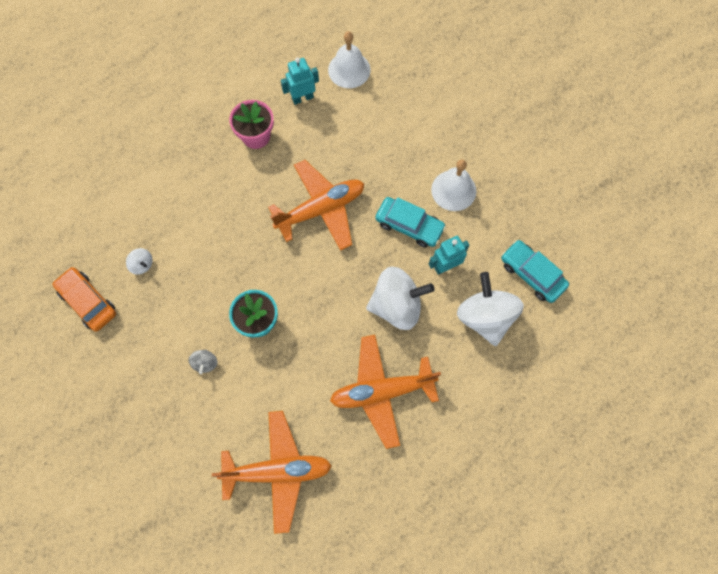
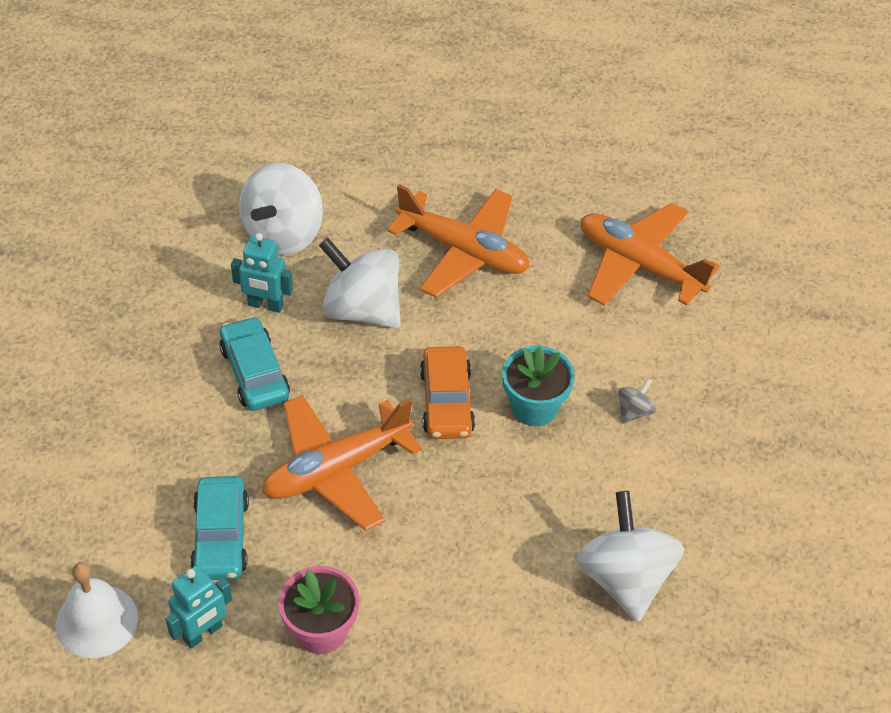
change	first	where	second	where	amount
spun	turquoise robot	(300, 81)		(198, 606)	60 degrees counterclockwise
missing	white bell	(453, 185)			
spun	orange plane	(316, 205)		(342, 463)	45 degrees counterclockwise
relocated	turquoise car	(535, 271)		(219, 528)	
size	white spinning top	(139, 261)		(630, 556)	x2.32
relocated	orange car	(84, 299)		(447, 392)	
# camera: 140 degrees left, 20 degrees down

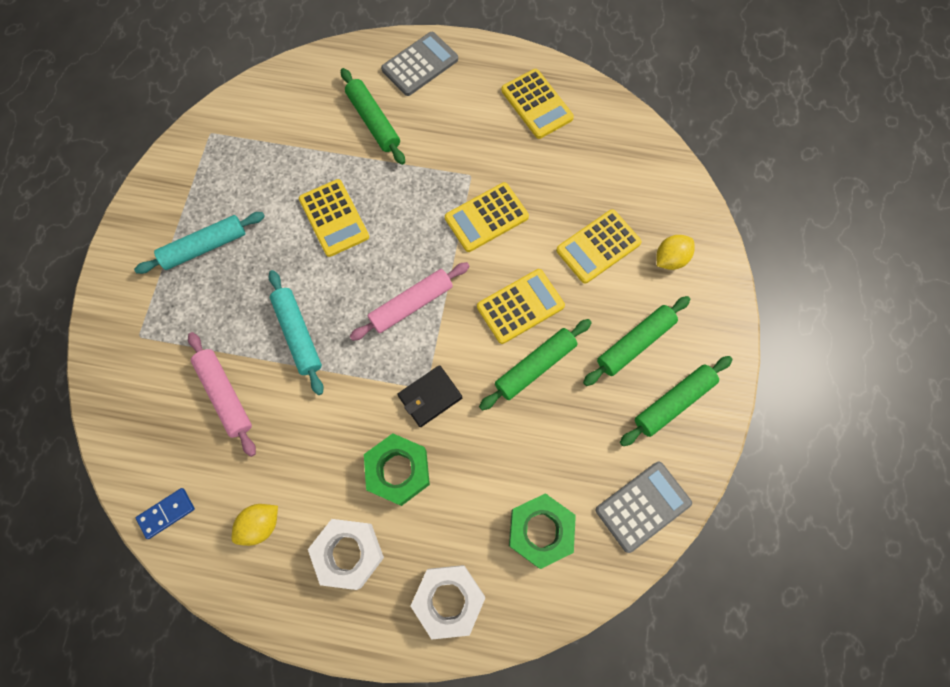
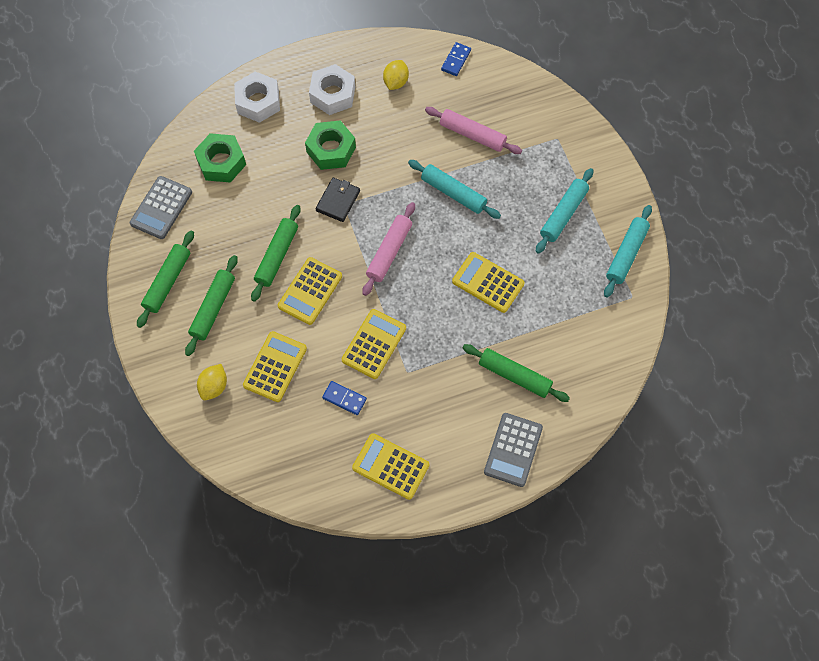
change	first	where	second	where	amount
appeared			turquoise rolling pin	(628, 251)	
appeared			blue domino	(344, 398)	
# camera: 150 degrees right, 5 degrees down

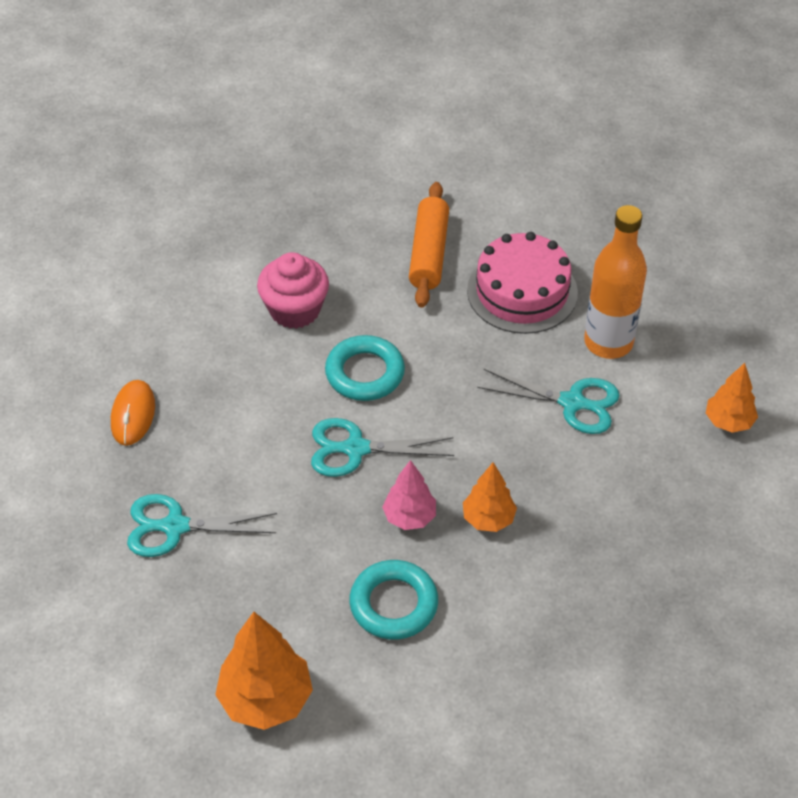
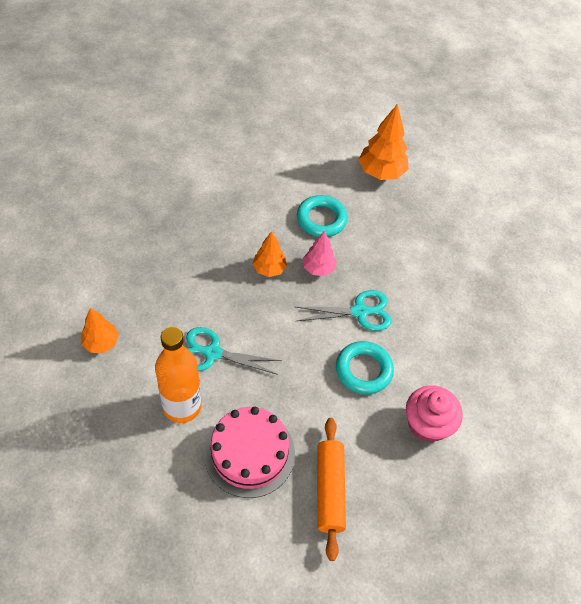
change	first	where	second	where	amount
missing	orange mouse	(133, 413)			
missing	turquoise scissors	(202, 525)			
# camera: 170 degrees right, 5 degrees up

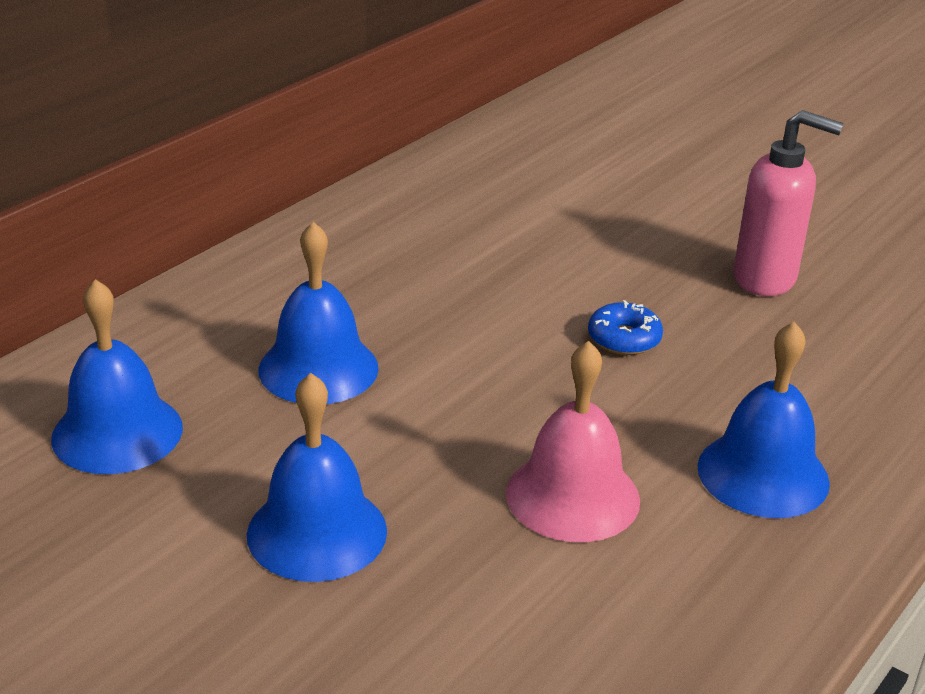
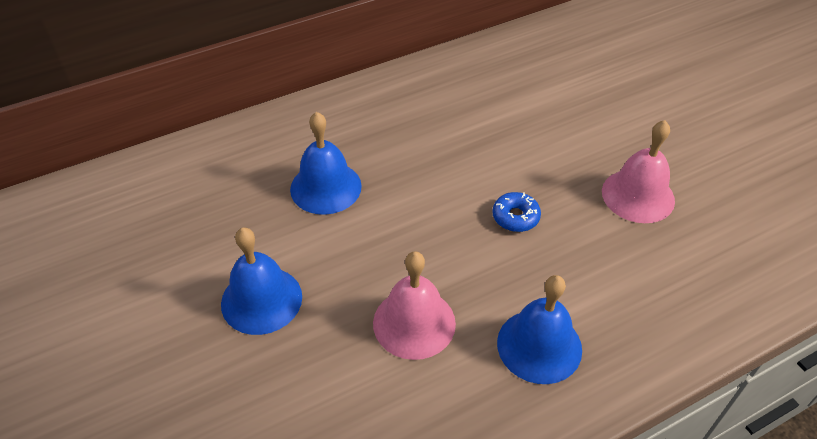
change	first	where	second	where	amount
exchanged	pink soap dispenser	(788, 203)	pink bell	(638, 171)	
missing	blue bell	(117, 376)			
# camera: 25 degrees right, 15 degrees up

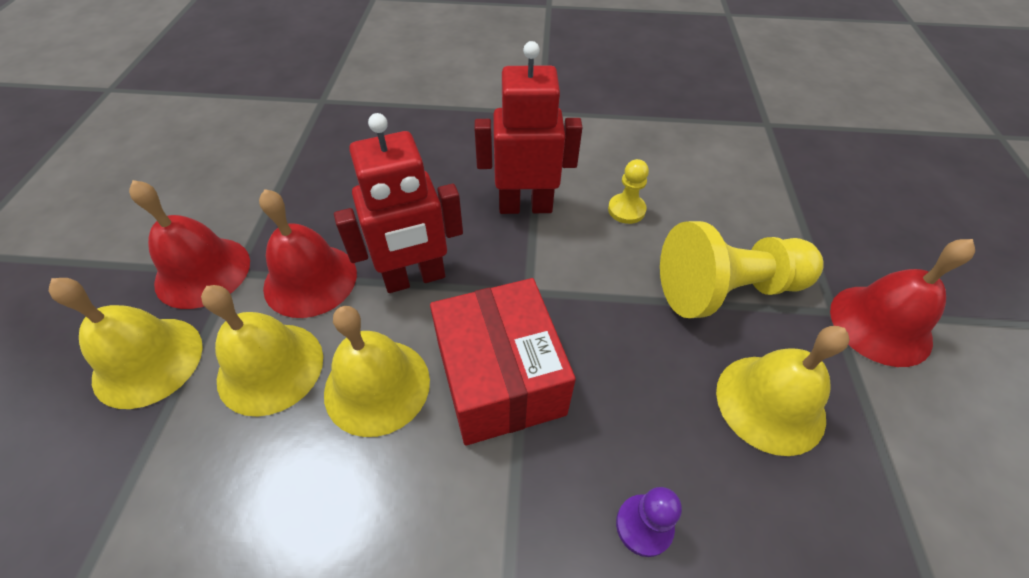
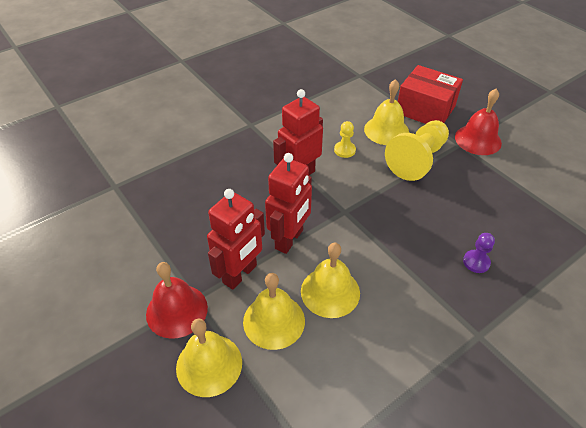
change	first	where	second	where	amount
exchanged	red bell	(308, 253)	red robot	(236, 239)	
relocated	red box	(503, 361)		(430, 94)	
relocated	yellow bell	(783, 391)		(386, 112)	
# camera: 40 degrees left, 5 degrees down

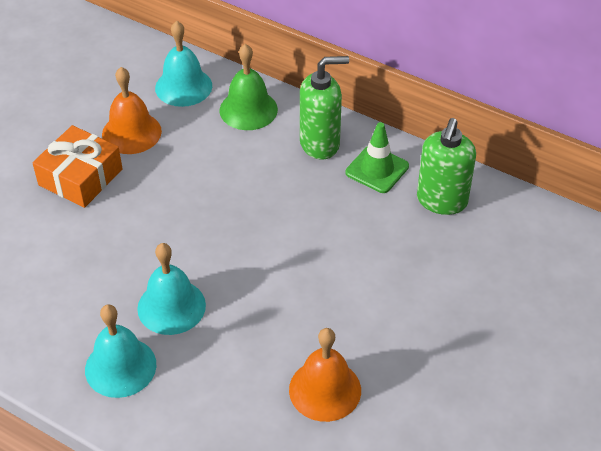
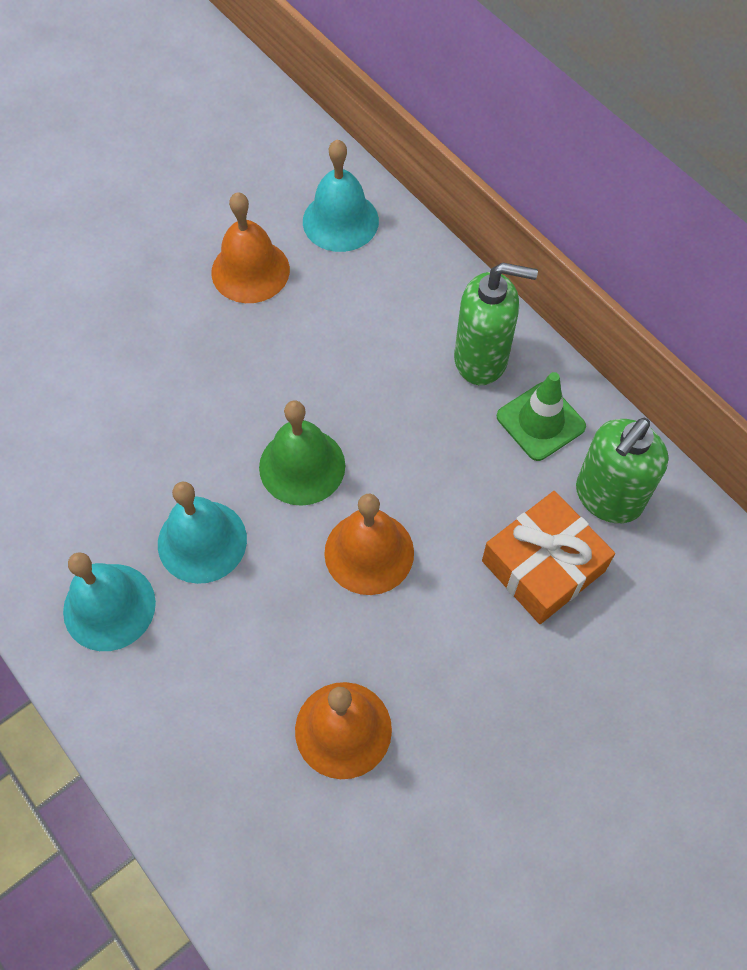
change	first	where	second	where	amount
relocated	green bell	(249, 87)		(302, 453)	
relocated	orange gift	(77, 166)		(548, 557)	
appeared			orange bell	(369, 544)	
# camera: 20 degrees right, 15 degrees up

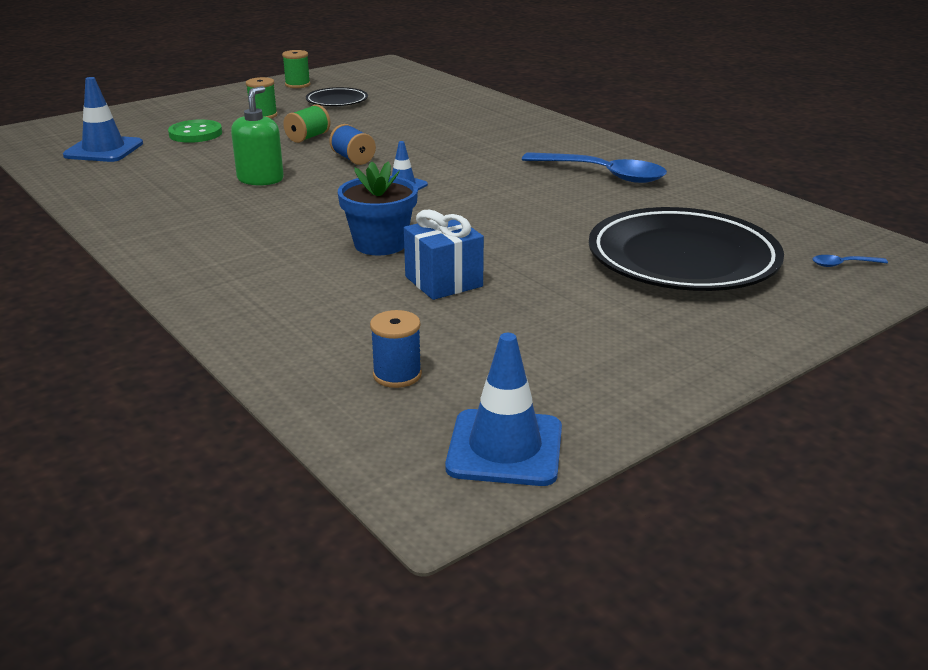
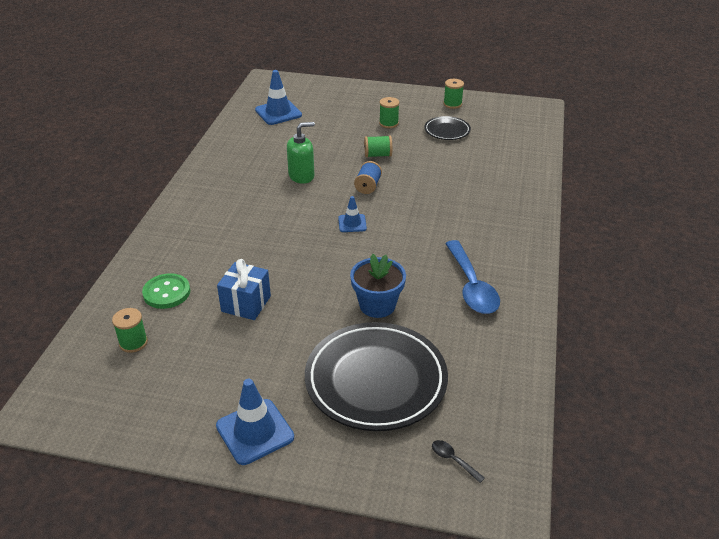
change	first	where	second	where	amount
relocated	green button	(195, 131)		(166, 291)	
relocated	blue flower pot	(378, 208)		(378, 286)	
colour	blue spoon	(850, 261)	black spoon	(458, 461)	
colour	blue spool	(396, 349)	green spool	(130, 330)	
relocated	blue traffic cone	(503, 409)		(255, 422)	
# camera: 50 degrees right, 10 degrees up

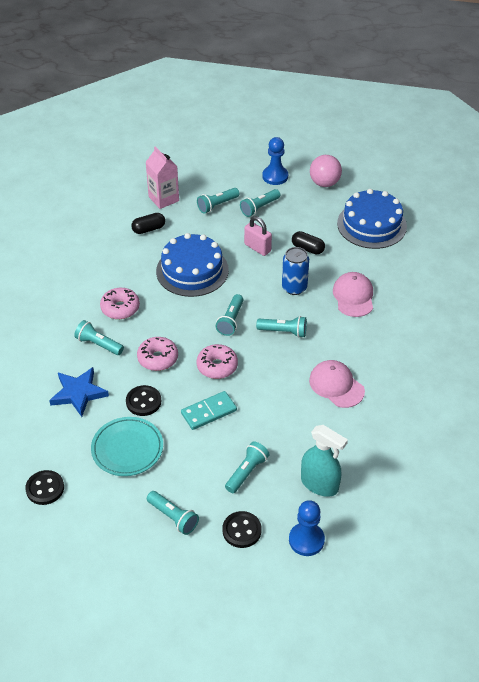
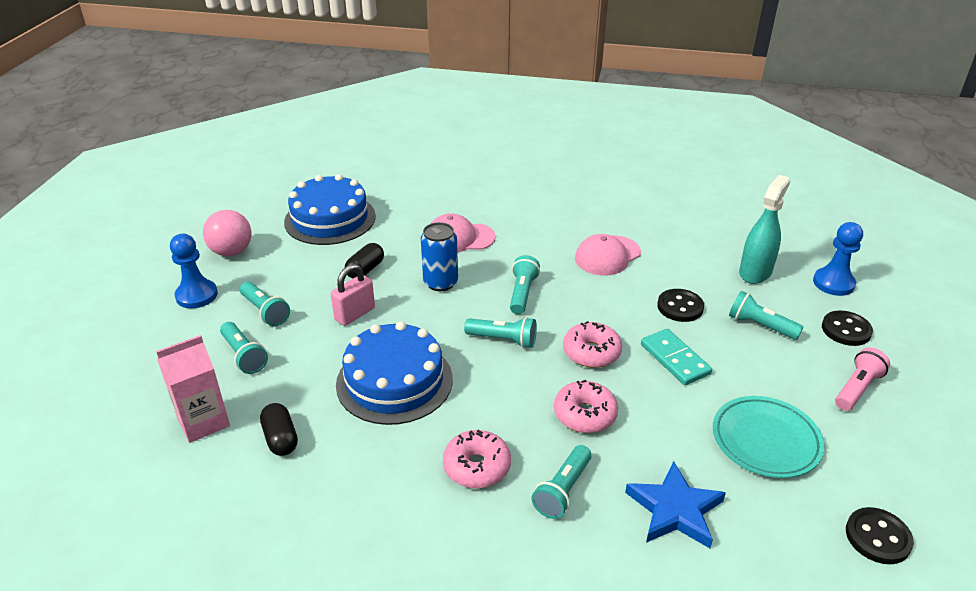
change	first	where	second	where	amount
relocated	black button	(143, 400)		(680, 305)	
colour	turquoise flashlight	(173, 513)	pink flashlight	(862, 379)	
# camera: 90 degrees left, 10 degrees down

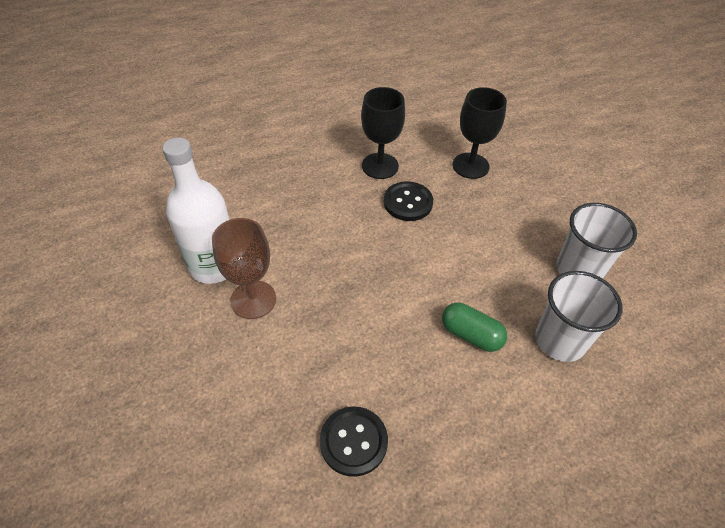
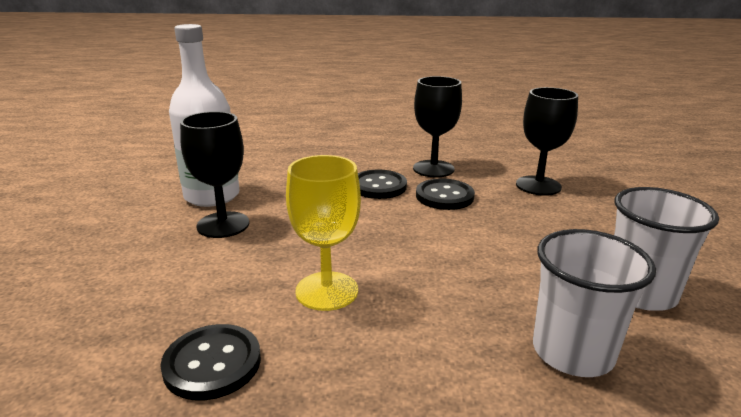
change	first	where	second	where	amount
colour	brown goblet	(244, 268)	black goblet	(214, 174)	
missing	green capsule	(474, 327)			
appeared			yellow goblet	(323, 233)	
appeared			black button	(382, 184)	
# camera: 25 degrees right, 25 degrees down

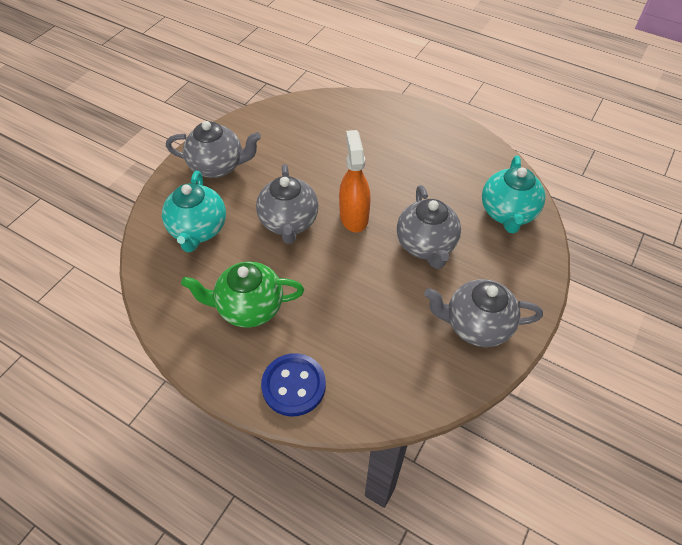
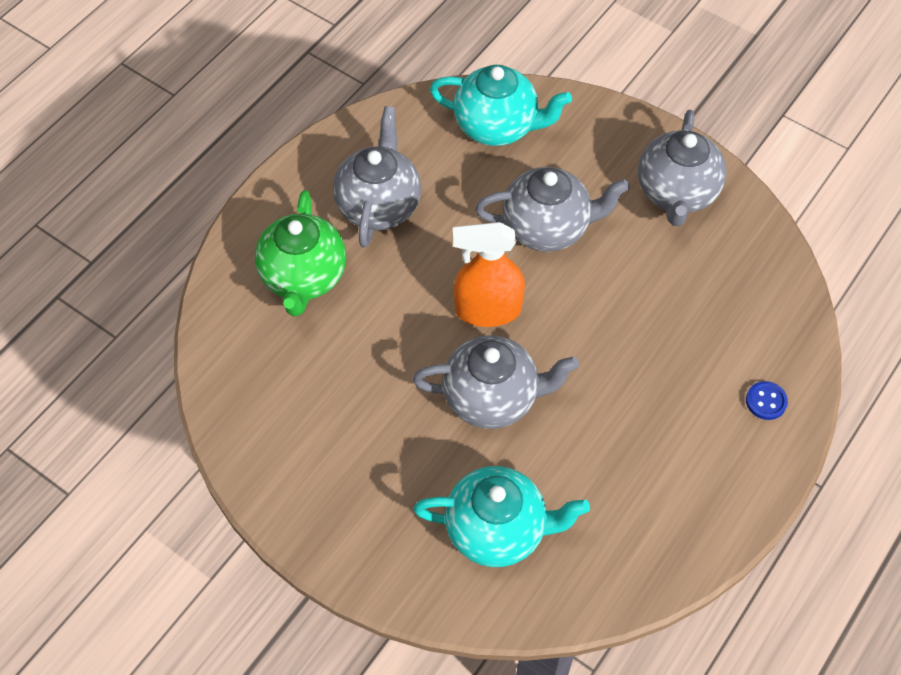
change	first	where	second	where	amount
relocated	grey teapot	(213, 149)		(377, 177)	
relocated	green teapot	(242, 294)		(300, 253)	
size	blue button	(293, 384)		(767, 400)	x0.49
# camera: 85 degrees left, 5 degrees up

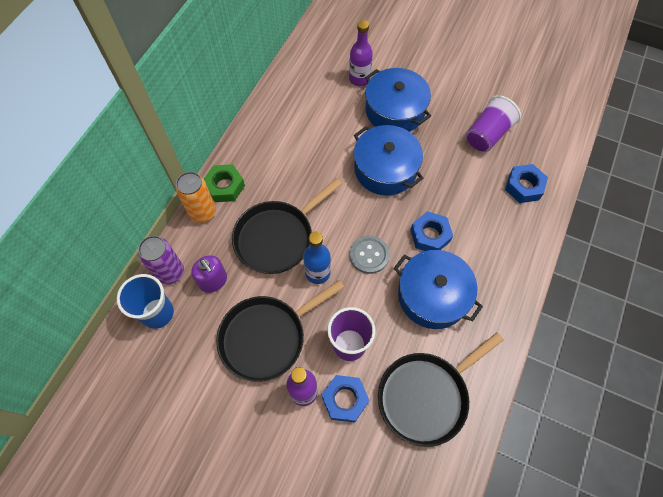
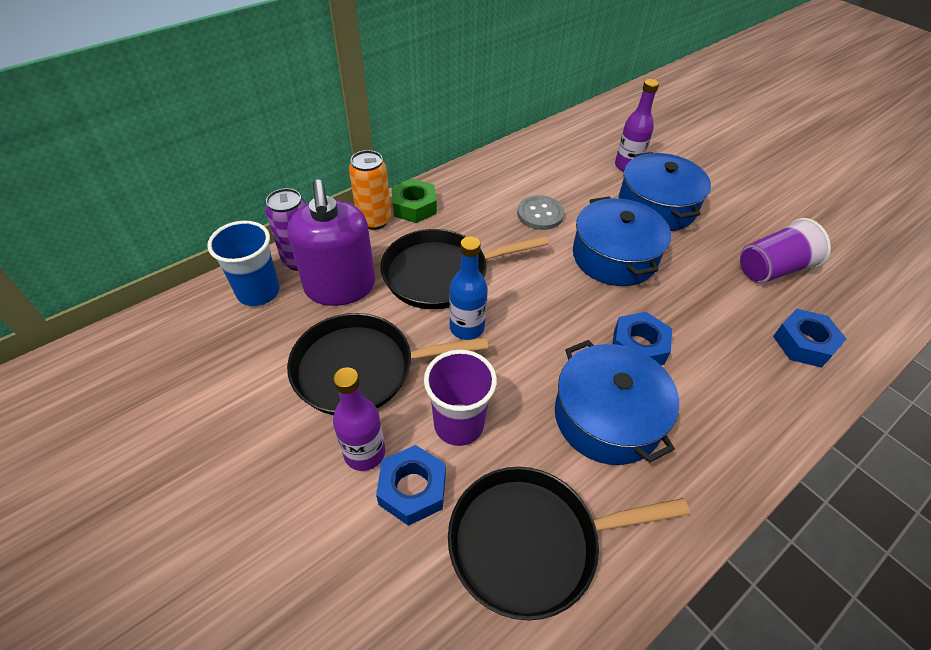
change	first	where	second	where	amount
relocated	grey button	(370, 255)		(541, 212)	
size	purple soap dispenser	(209, 274)		(331, 242)	x1.81
# camera: 25 degrees right, 15 degrees down

